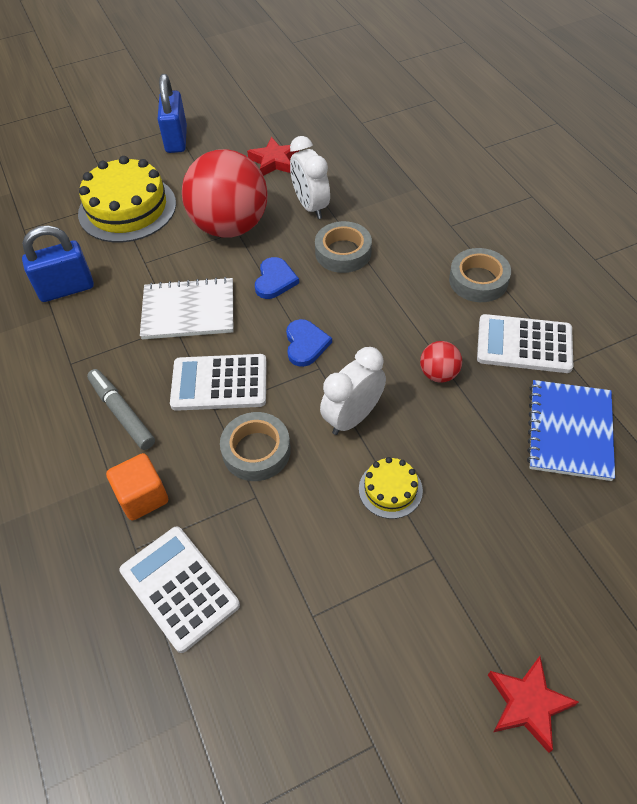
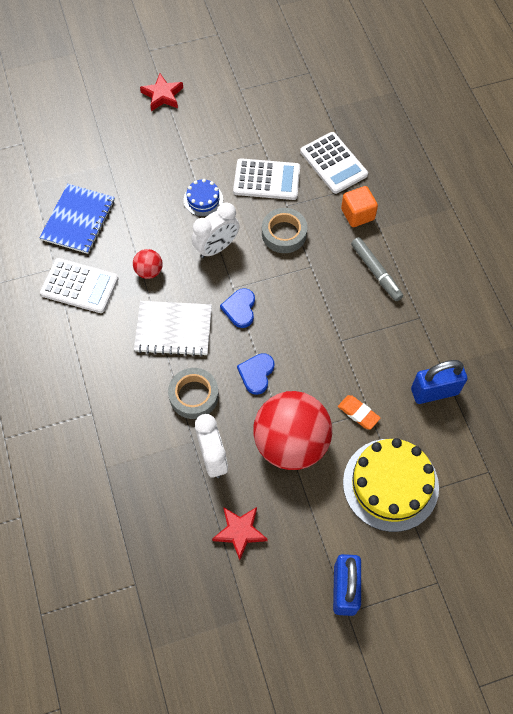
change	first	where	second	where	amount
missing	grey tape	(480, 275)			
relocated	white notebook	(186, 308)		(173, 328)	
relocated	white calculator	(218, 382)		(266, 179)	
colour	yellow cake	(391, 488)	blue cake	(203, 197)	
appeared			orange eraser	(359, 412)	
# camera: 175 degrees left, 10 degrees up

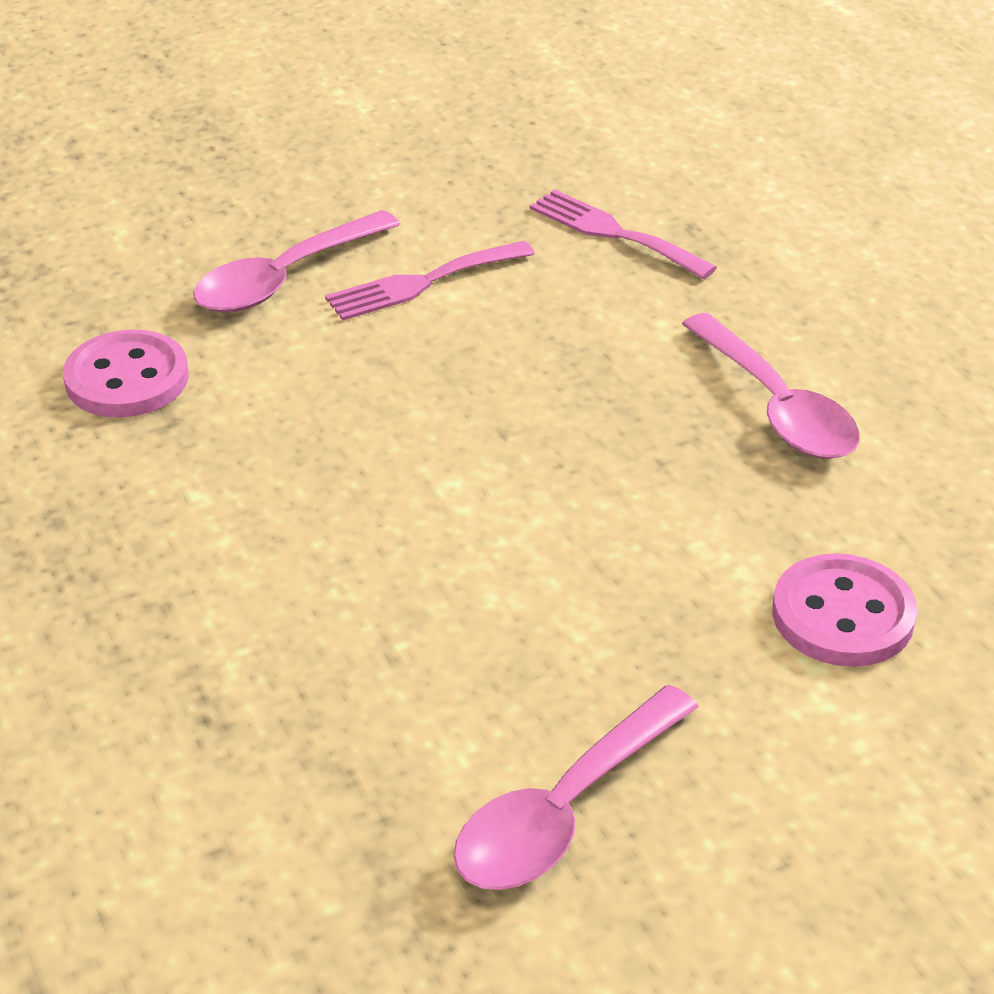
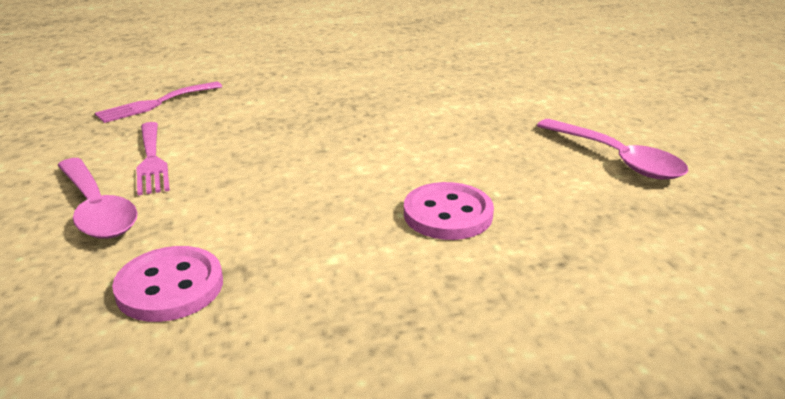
change	first	where	second	where	amount
missing	pink spoon	(771, 386)			
relocated	pink button	(844, 610)		(449, 211)	
# camera: 80 degrees left, 10 degrees down

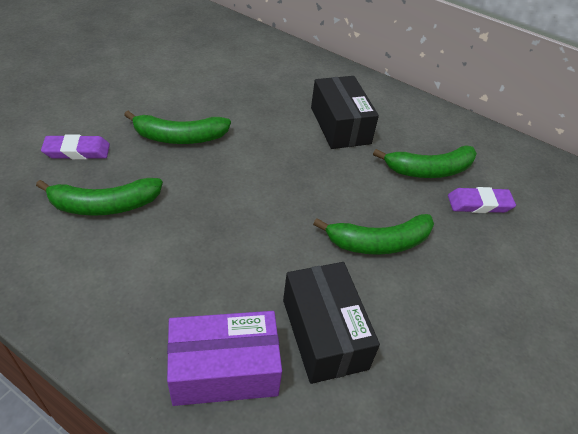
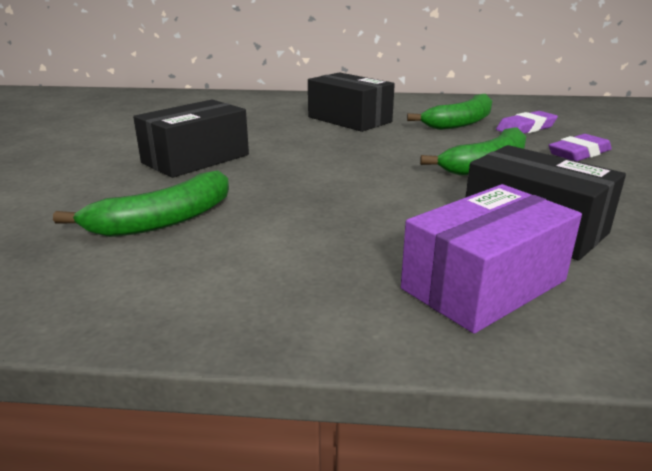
change	first	where	second	where	amount
exchanged	green banana	(177, 127)	black box	(191, 139)	
relocated	purple eraser	(75, 146)		(580, 147)	
# camera: 25 degrees left, 20 degrees down

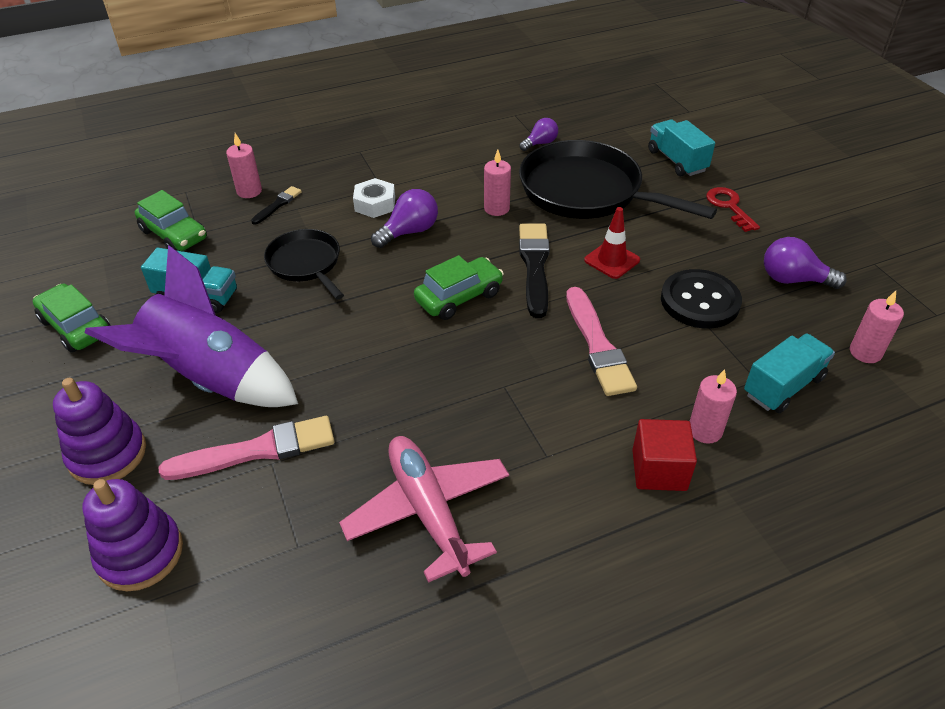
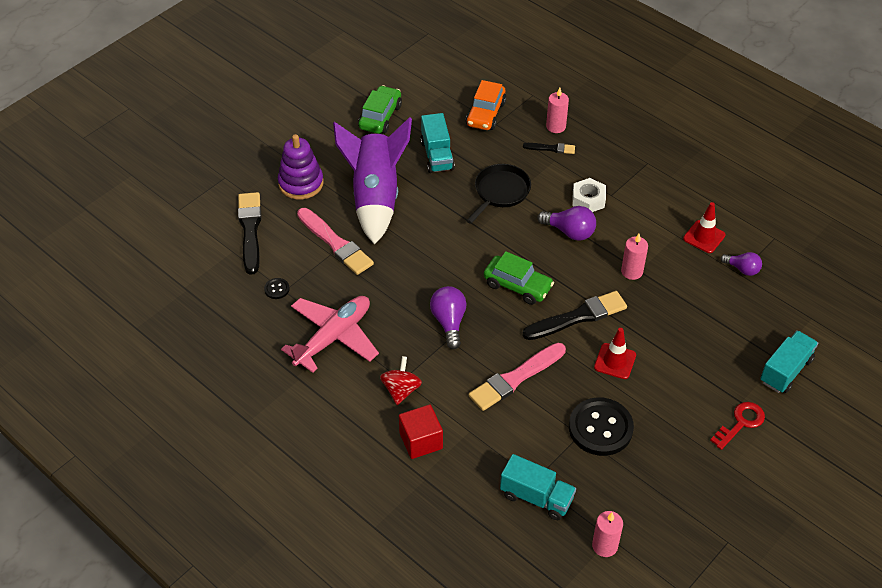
change	first	where	second	where	amount
missing	black pan	(618, 179)			
colour	green car	(171, 220)	orange car	(486, 105)	
relocated	purple light bulb	(805, 263)		(448, 317)	
missing	pink candle	(713, 406)			
exchanged	purple stacking toy	(132, 535)	black brush	(250, 233)	
appeared			red traffic cone	(704, 227)	
appeared			black button	(277, 288)	
appeared			red spinning top	(401, 380)	
# camera: 65 degrees right, 5 degrees up

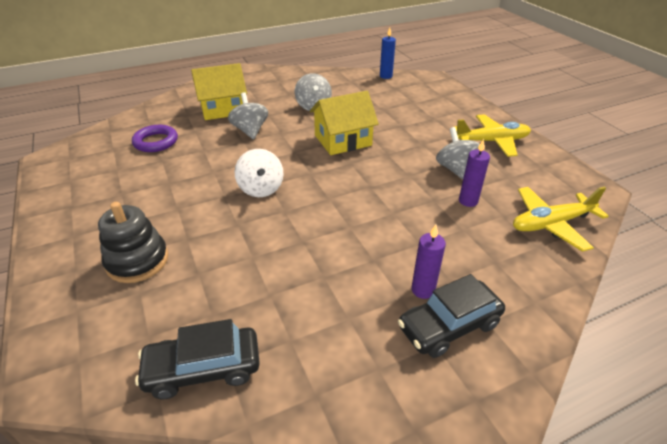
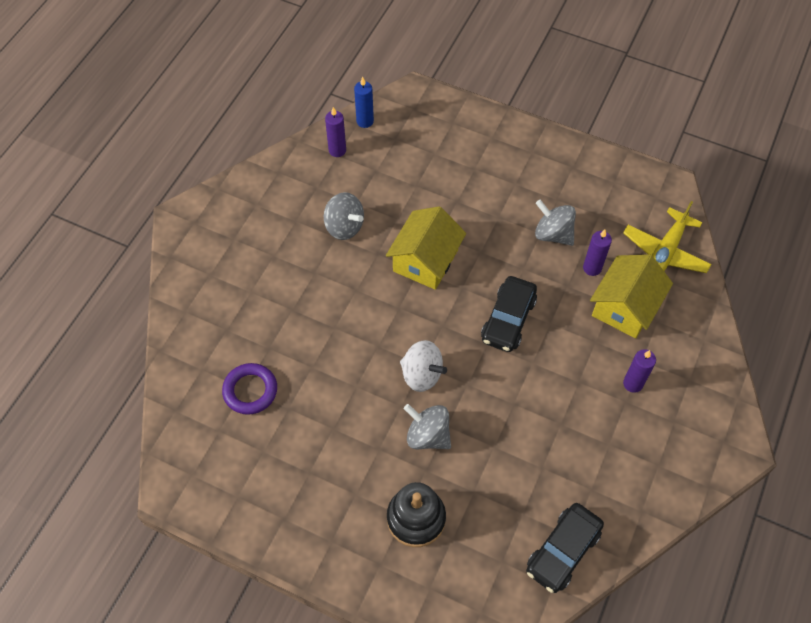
change	first	where	second	where	amount
relocated	yellow house	(219, 91)		(631, 296)	
relocated	grey spinning top	(248, 115)		(427, 426)	
missing	yellow plane	(493, 135)			
relocated	black car	(451, 316)		(509, 314)	
appeared			purple candle	(335, 132)	
# camera: 40 degrees left, 20 degrees up

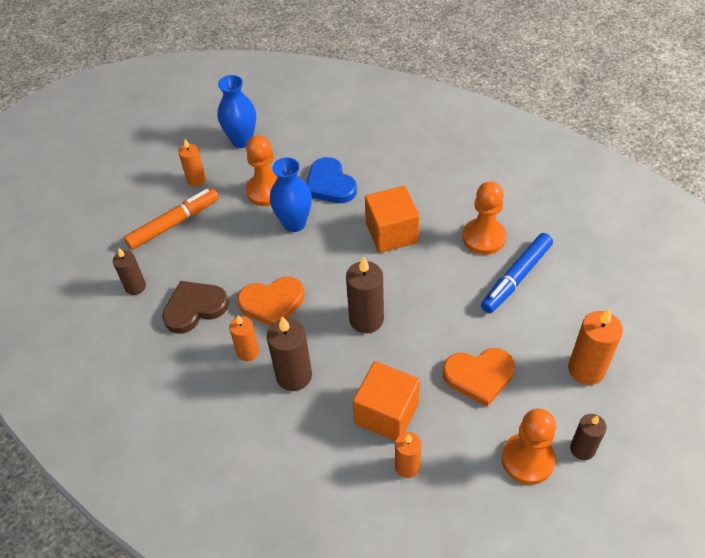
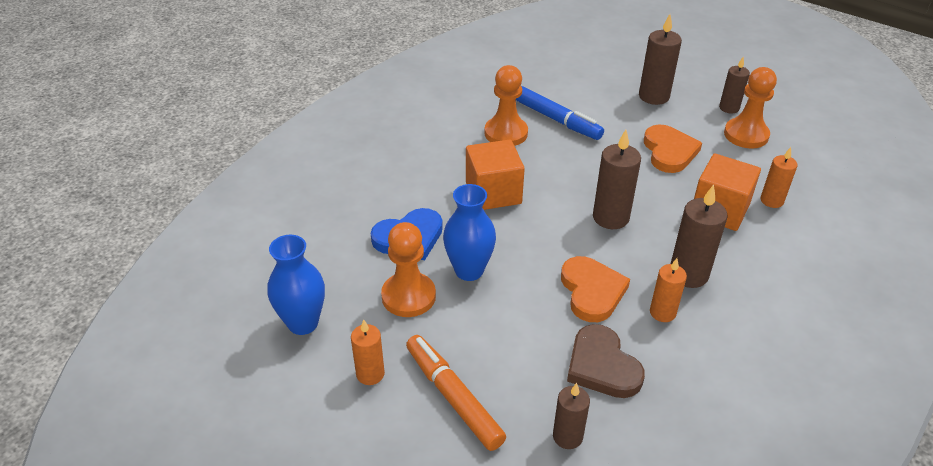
change	first	where	second	where	amount
colour	orange candle	(595, 346)	brown candle	(660, 59)	
# camera: 90 degrees left, 10 degrees down

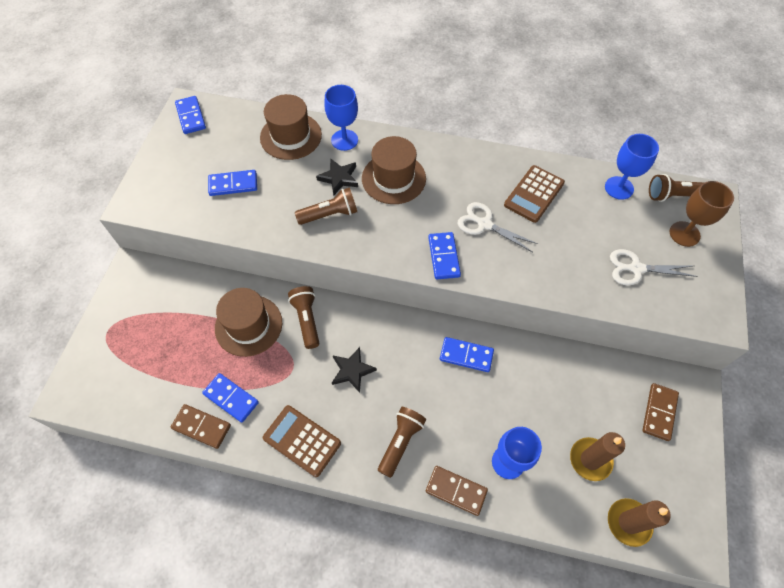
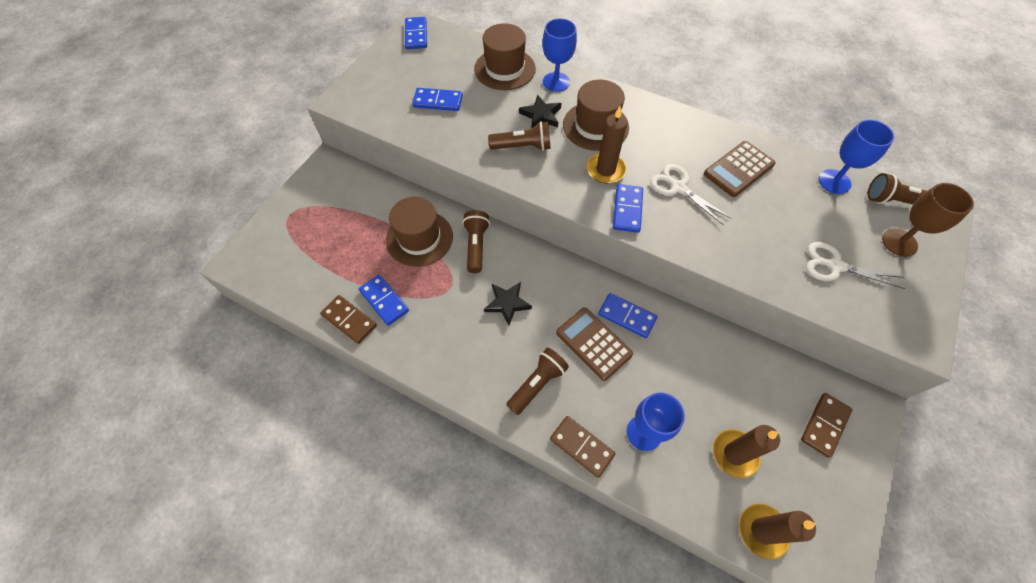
change	first	where	second	where	amount
relocated	brown calculator	(302, 441)		(594, 344)	
appeared			brown candle	(606, 145)	
# camera: 15 degrees right, 0 degrees up

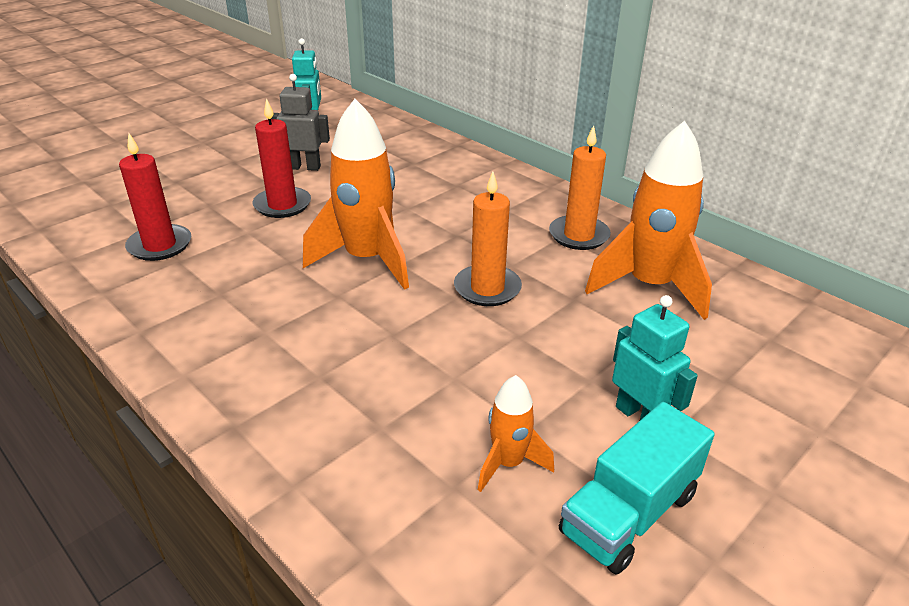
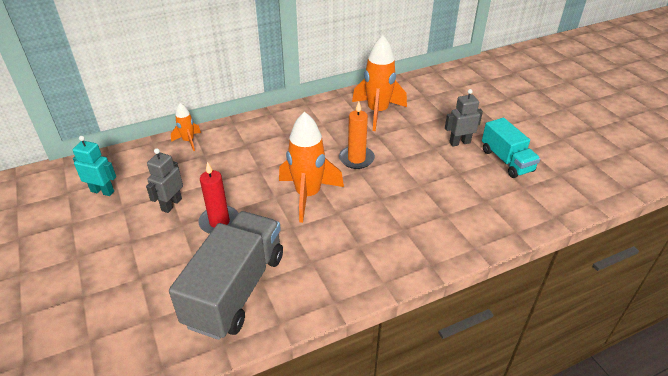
change	first	where	second	where	amount
missing	orange candle	(580, 187)			
exchanged	red candle	(155, 197)	grey truck	(226, 275)	
colour	turquoise robot	(655, 357)	grey robot	(464, 118)	
relocated	orange rocket	(516, 433)		(186, 127)	
# camera: 70 degrees left, 5 degrees up

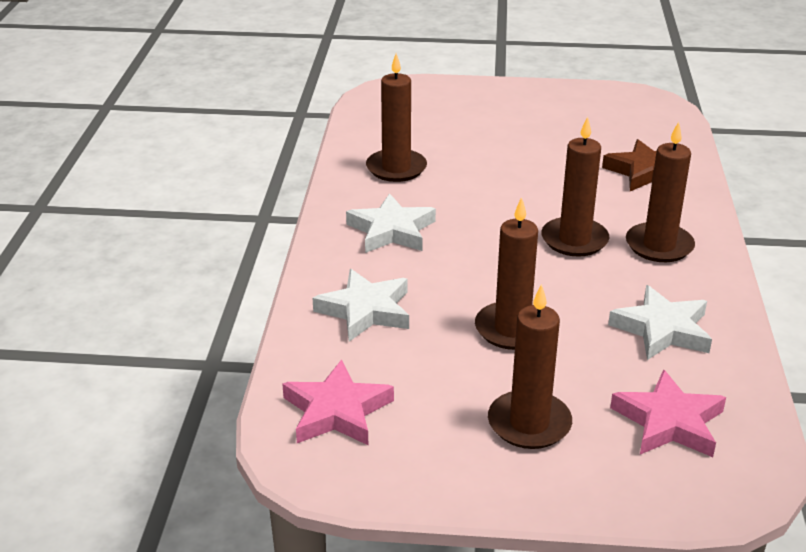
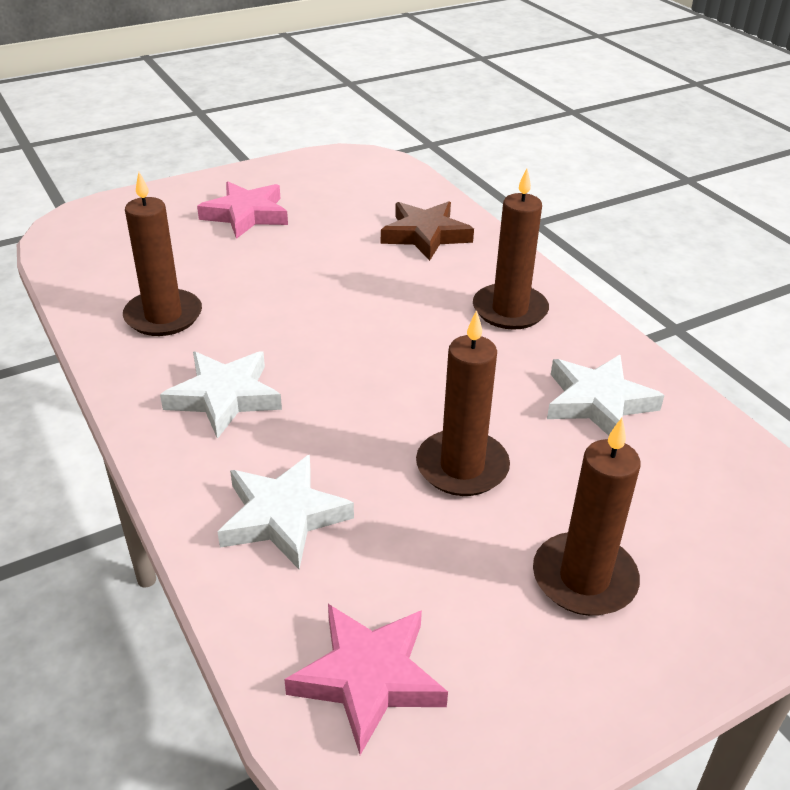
change	first	where	second	where	amount
missing	brown candle	(575, 186)			
relocated	pink star	(668, 413)		(242, 210)	
# camera: 35 degrees left, 5 degrees up

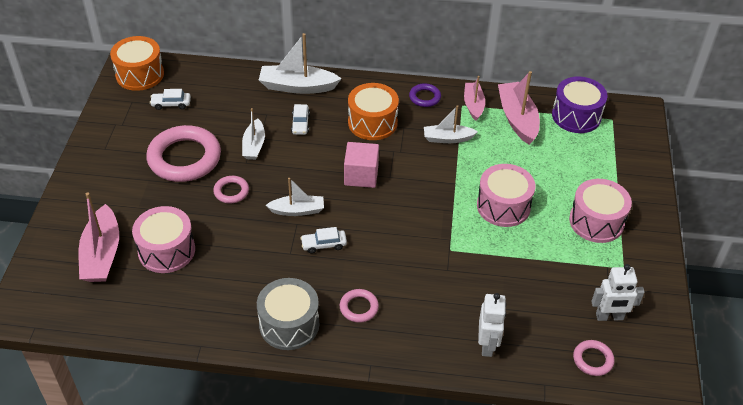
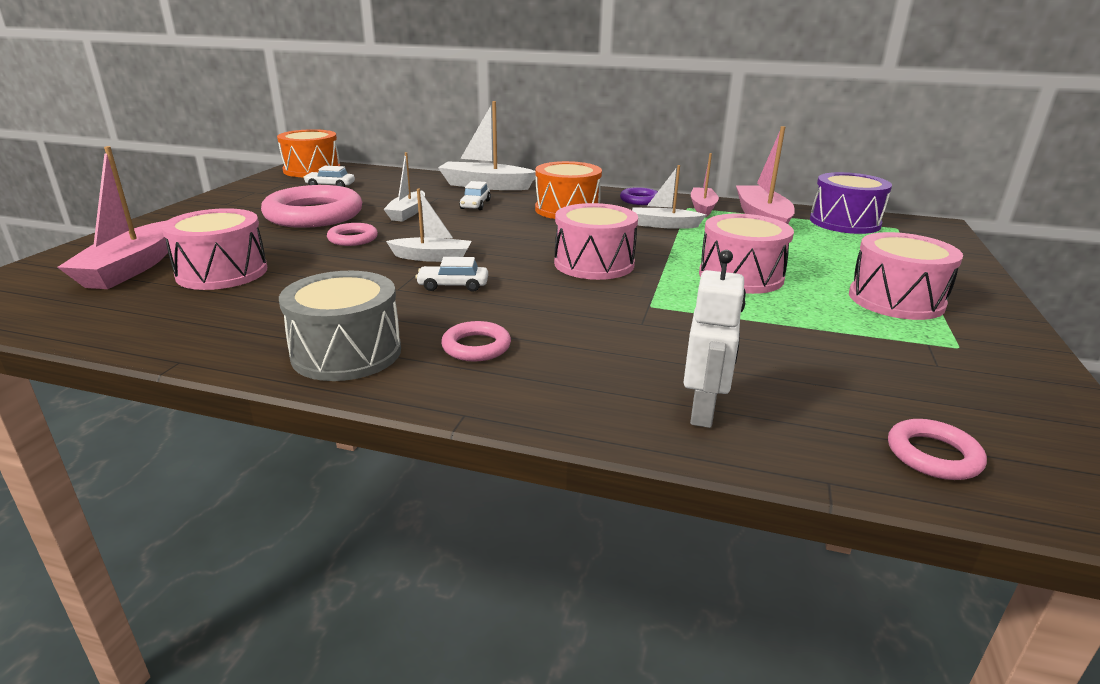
change	first	where	second	where	amount
missing	pink cube	(361, 165)			
missing	white robot	(618, 292)			
appeared			pink drum	(596, 241)	
# camera: 10 degrees right, 20 degrees down

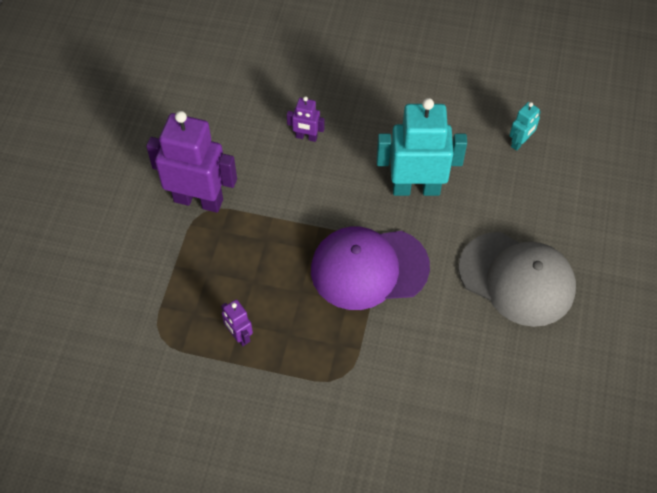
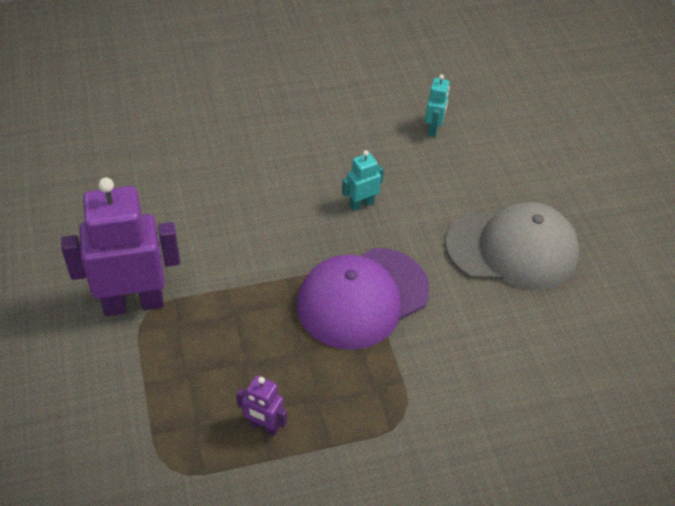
change	first	where	second	where	amount
missing	purple robot	(306, 119)			
size	turquoise robot	(421, 147)		(363, 180)	x0.46
# camera: 30 degrees left, 10 degrees down

